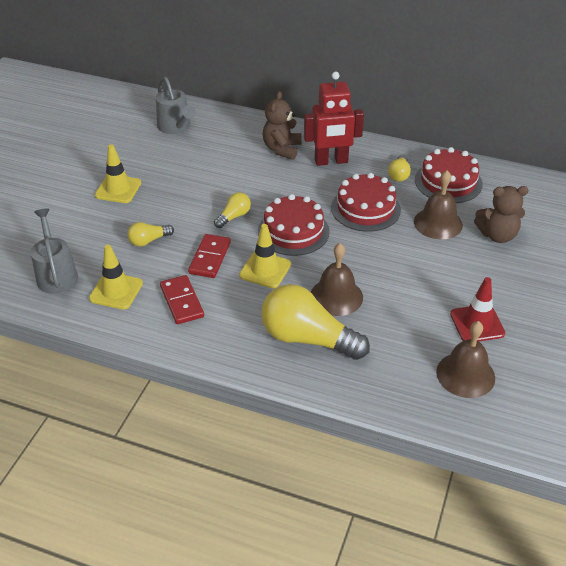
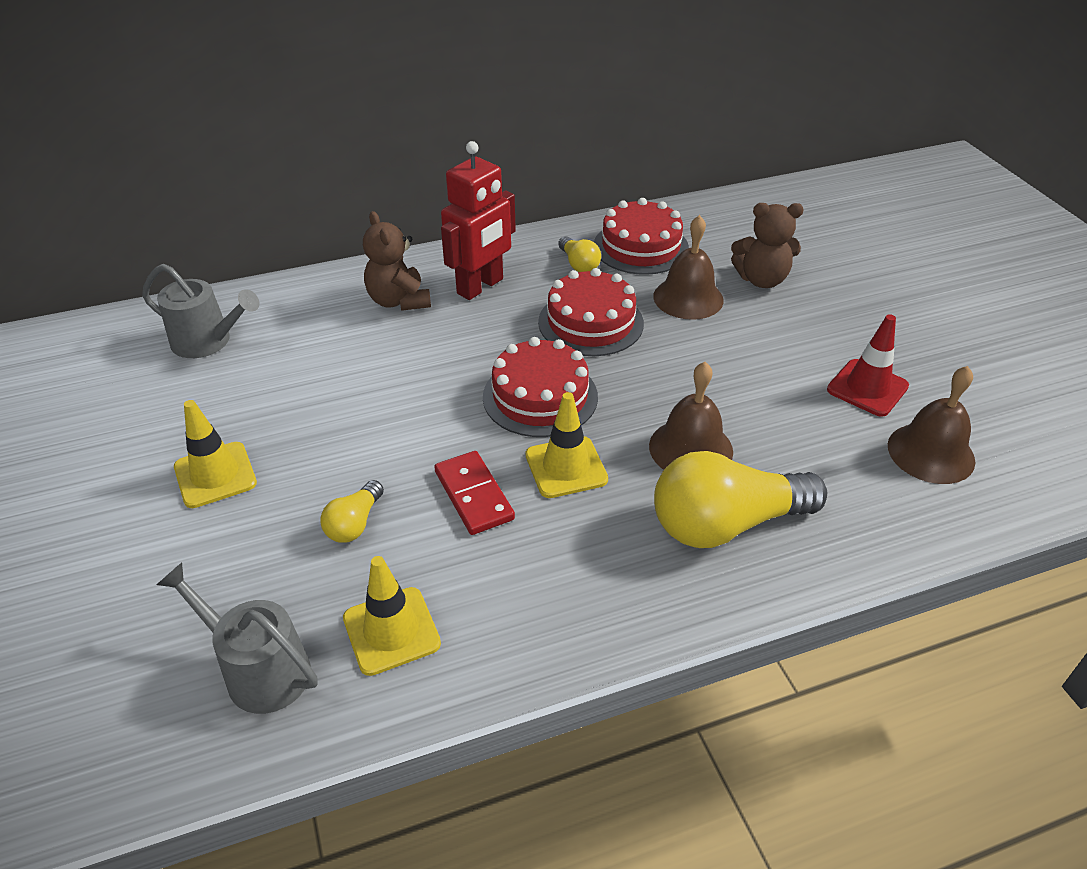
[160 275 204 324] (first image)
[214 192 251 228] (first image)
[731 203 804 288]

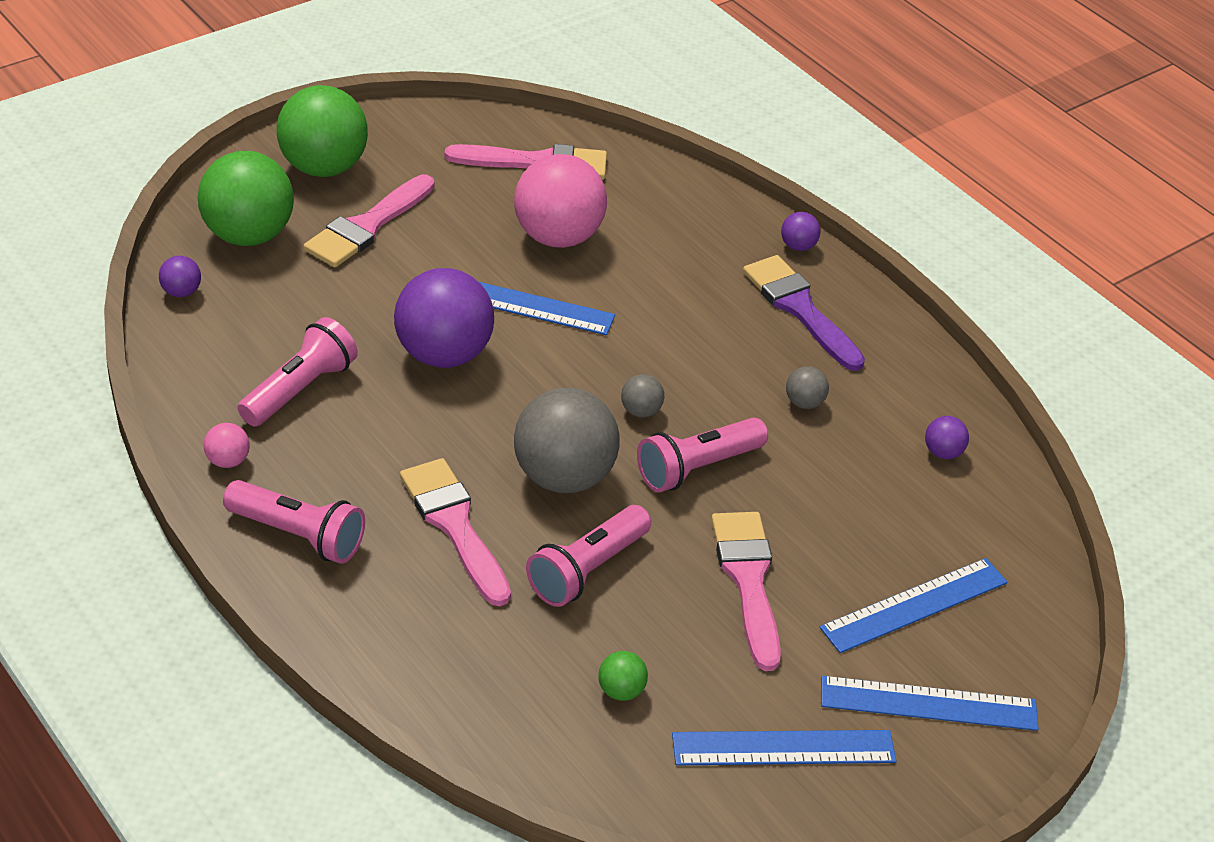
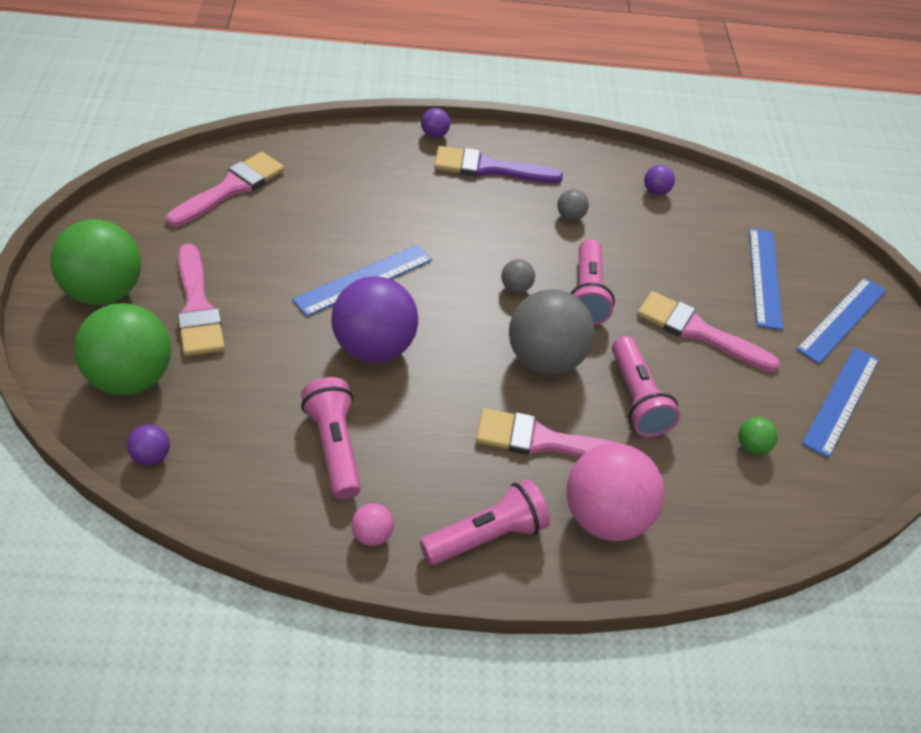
[567 443 665 541]

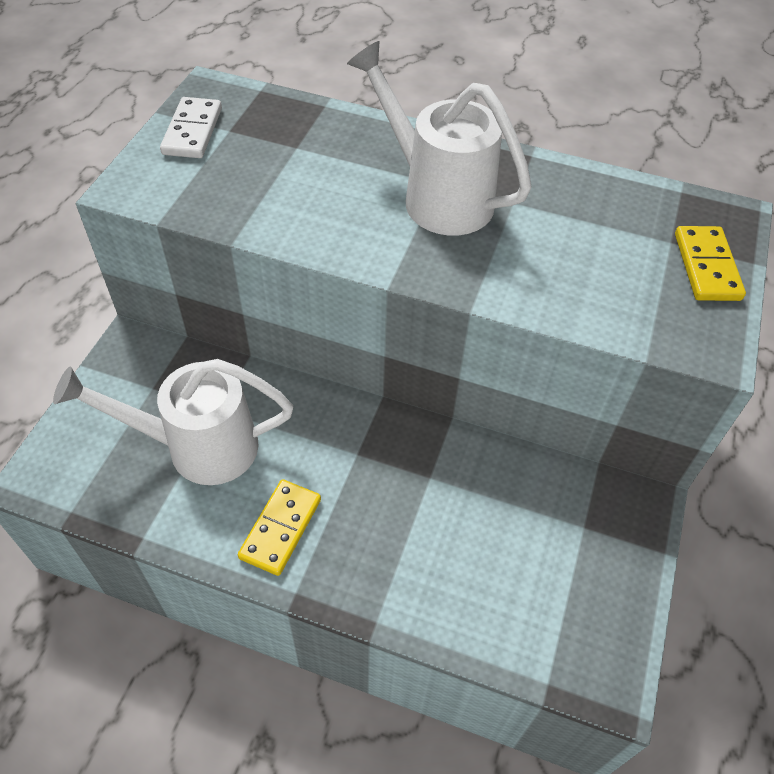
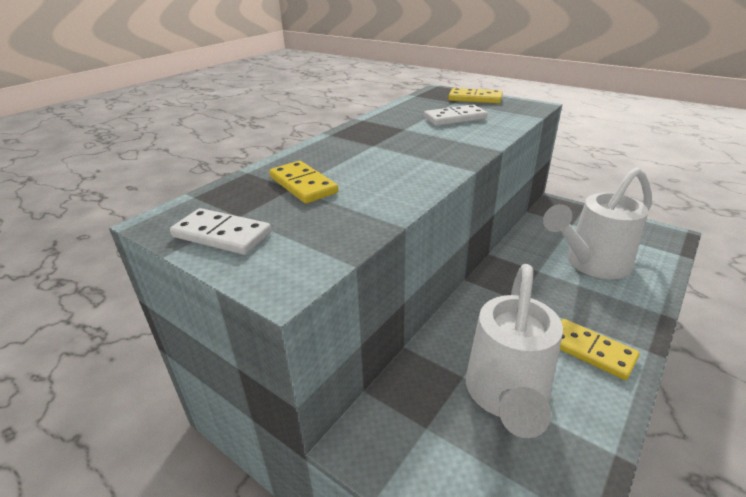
[543 167 652 279]
[269 161 338 204]
[424 105 487 126]

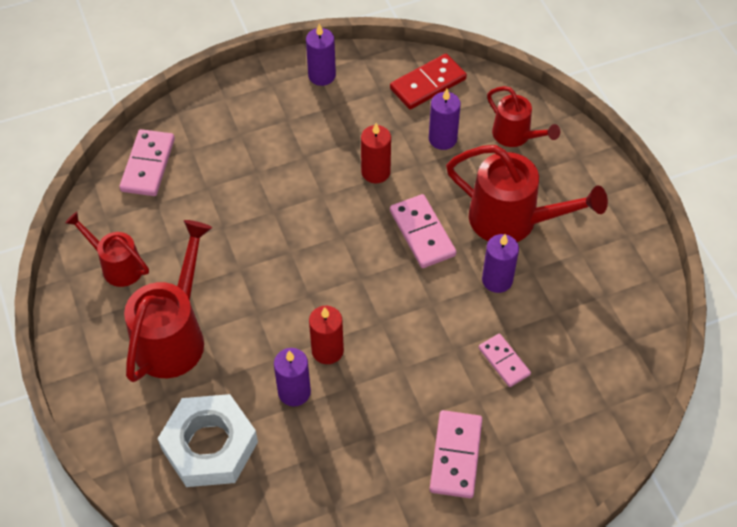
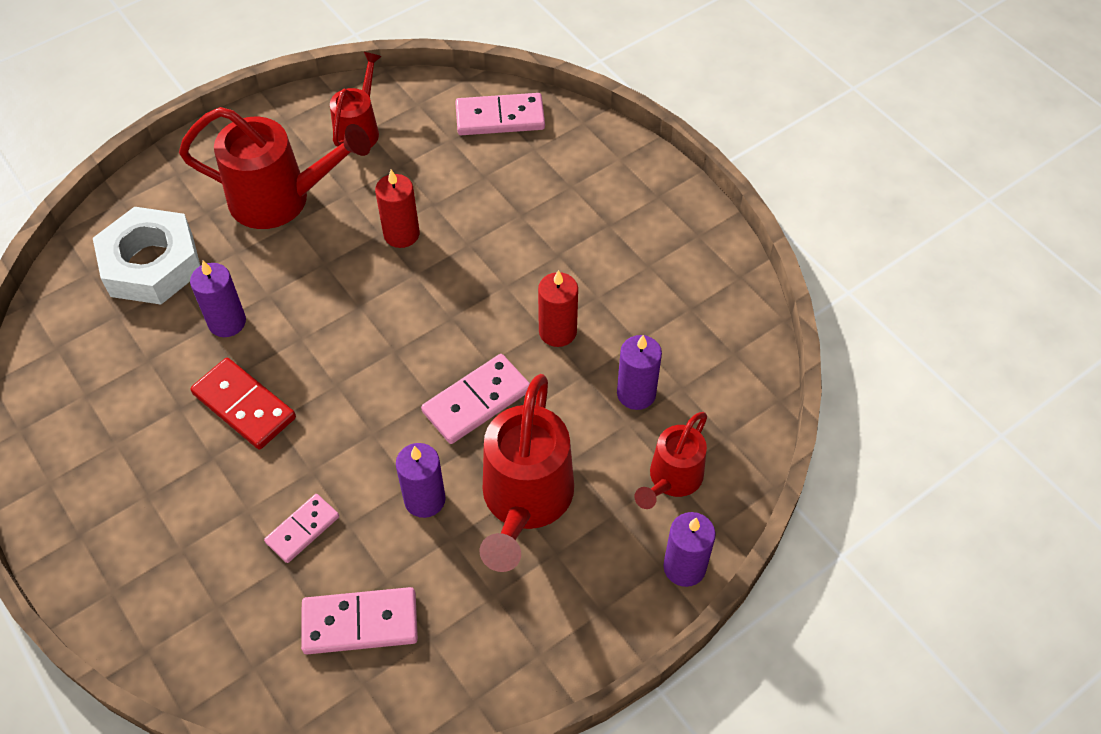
[663 512 716 587]
[375 170 419 248]
[191 358 296 449]
[301 587 418 654]

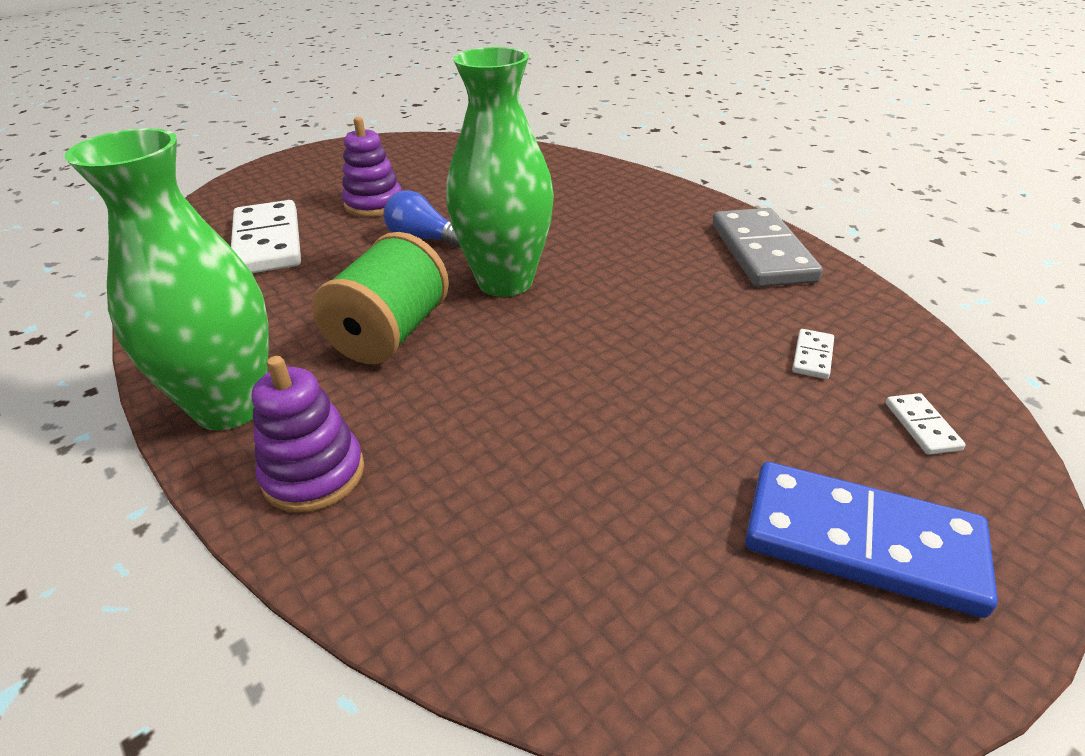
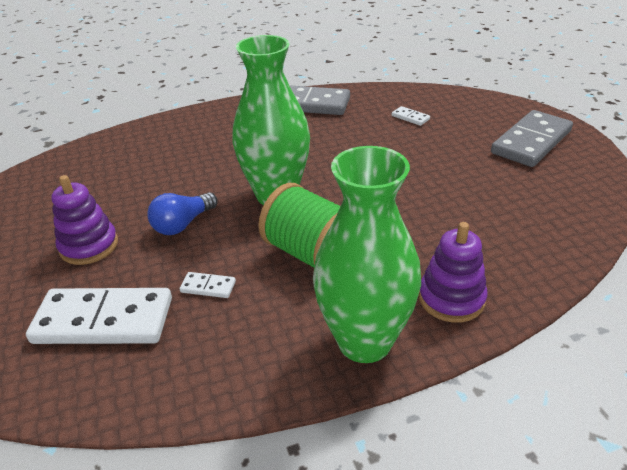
[491 110 573 167]
[180 272 236 298]

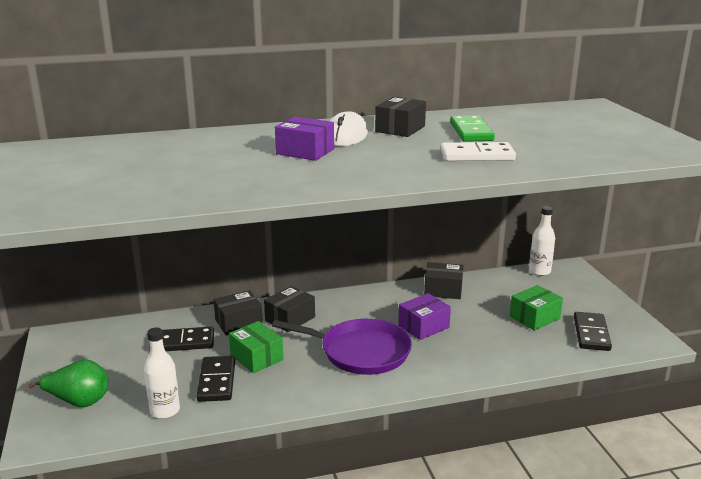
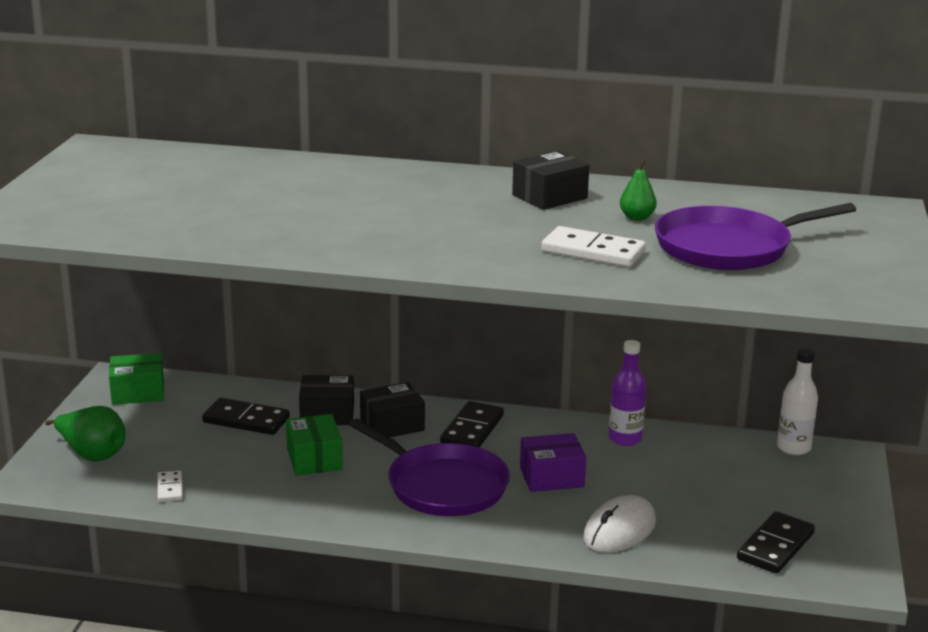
[157 471 183 502]
[440 401 504 448]
[275 117 334 161] (first image)
[583 495 656 553]
[609 340 646 446]
[620 159 657 221]
[109 353 164 405]
[655 203 856 270]

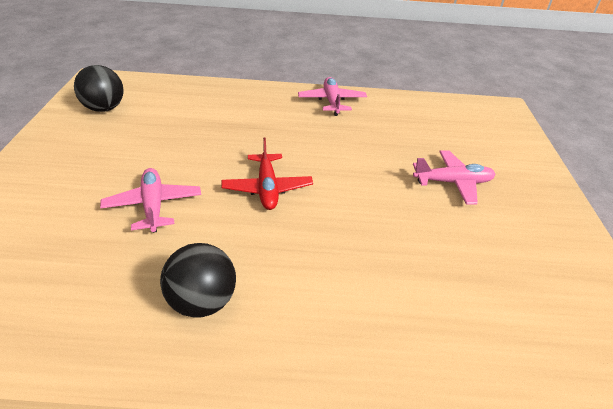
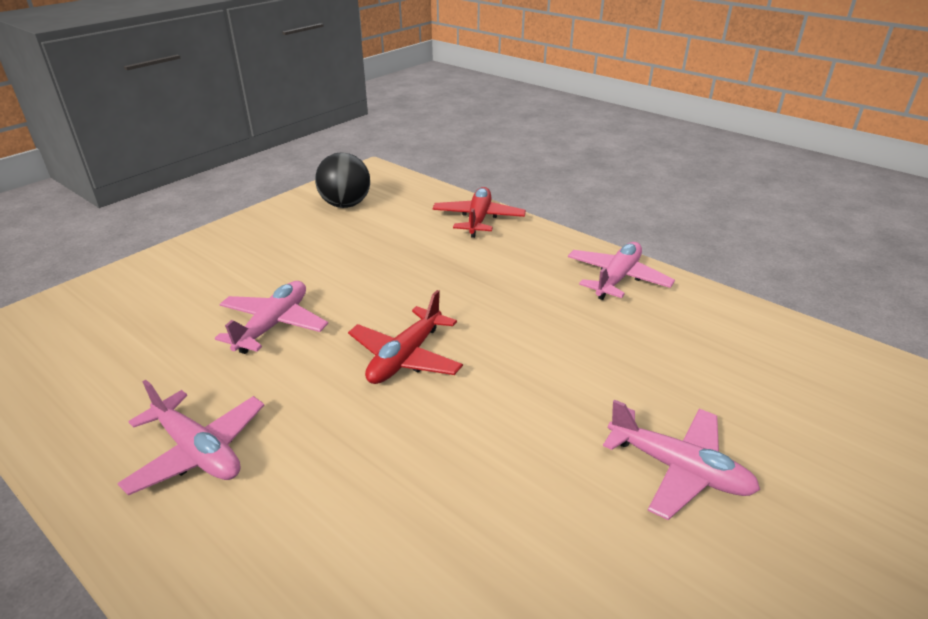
[117 380 264 495]
[432 187 526 238]

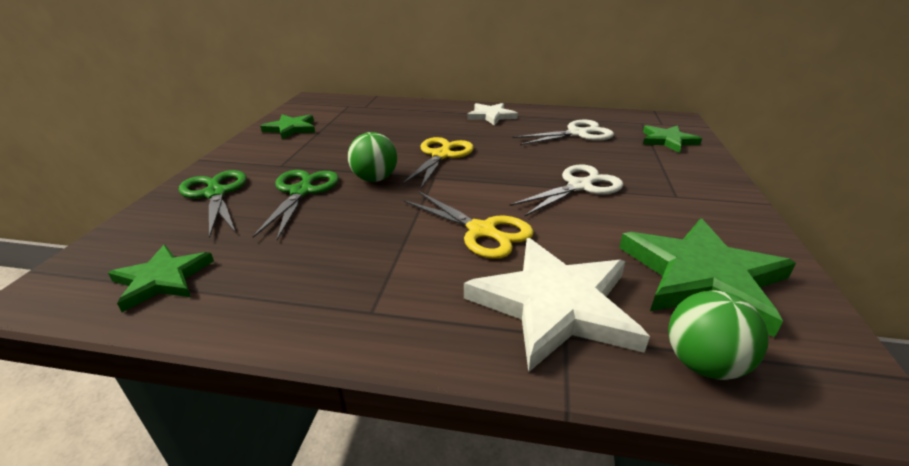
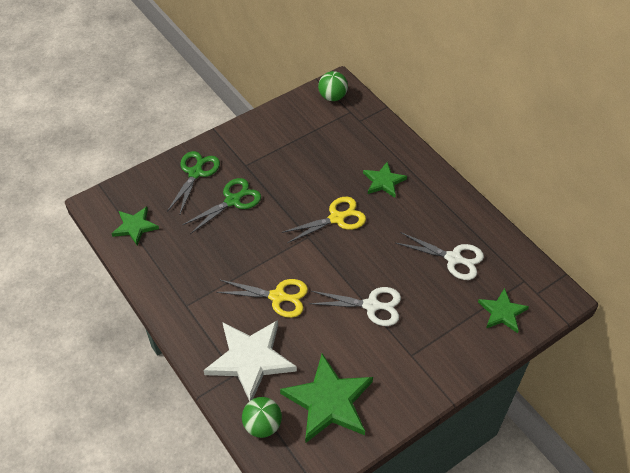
[363 162 407 198]
[318 71 348 101]
[216 279 308 318]
[467 103 518 126] (first image)

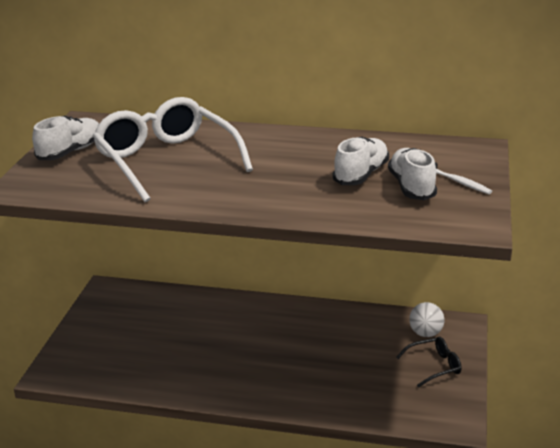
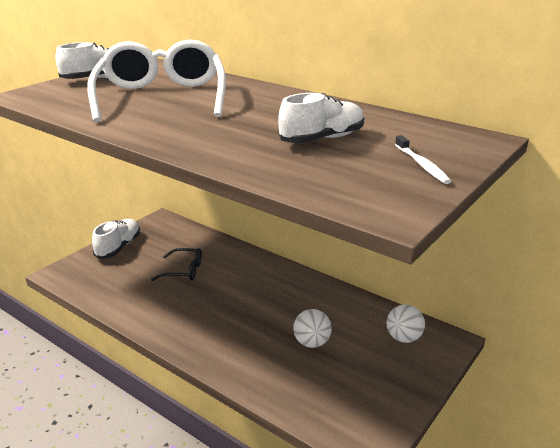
[92 219 140 259]
[151 248 202 281]
[293 309 332 348]

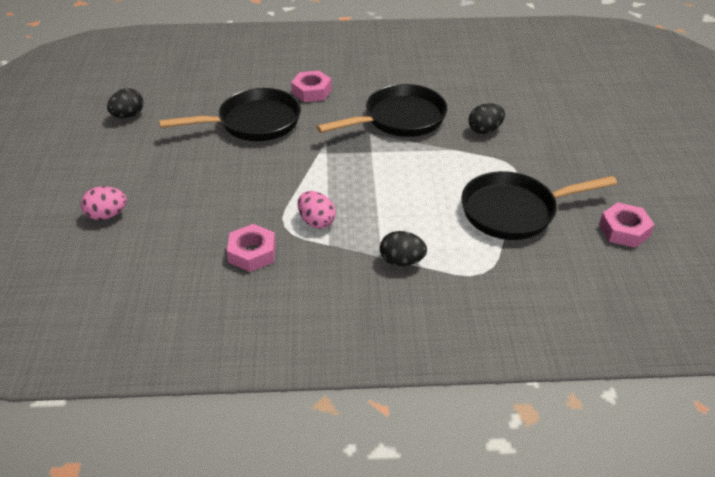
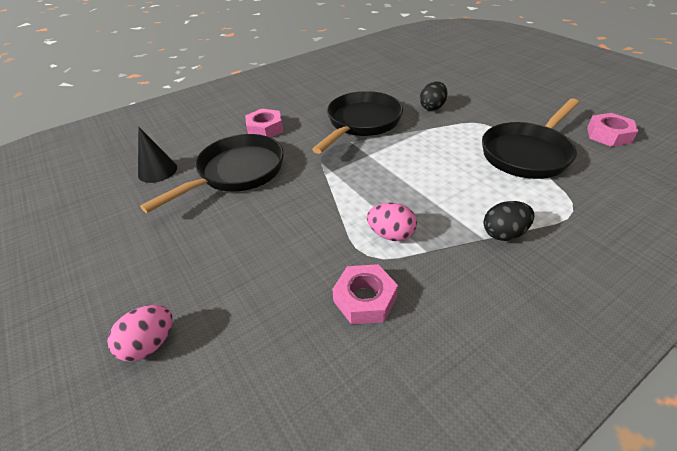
[107 88 144 118] (first image)
[138 127 177 183]

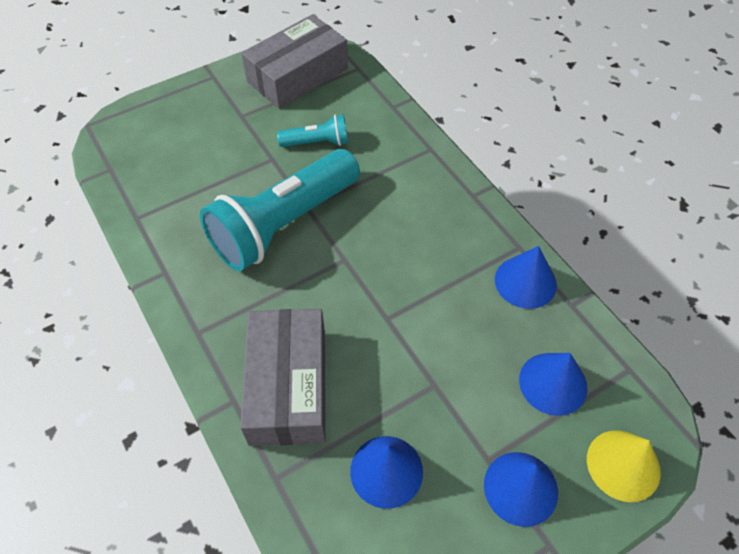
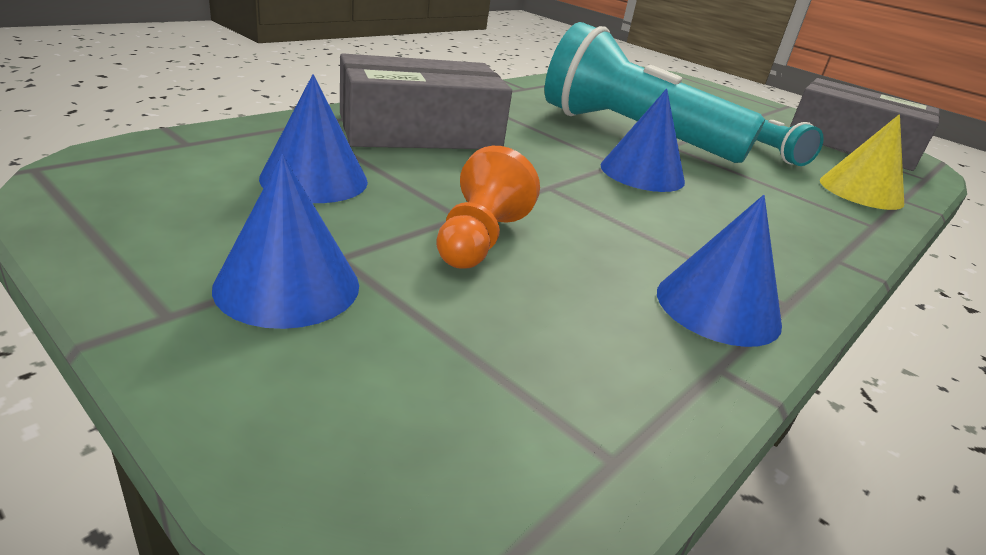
[601 89 685 192]
[820 114 904 210]
[436 146 540 269]

